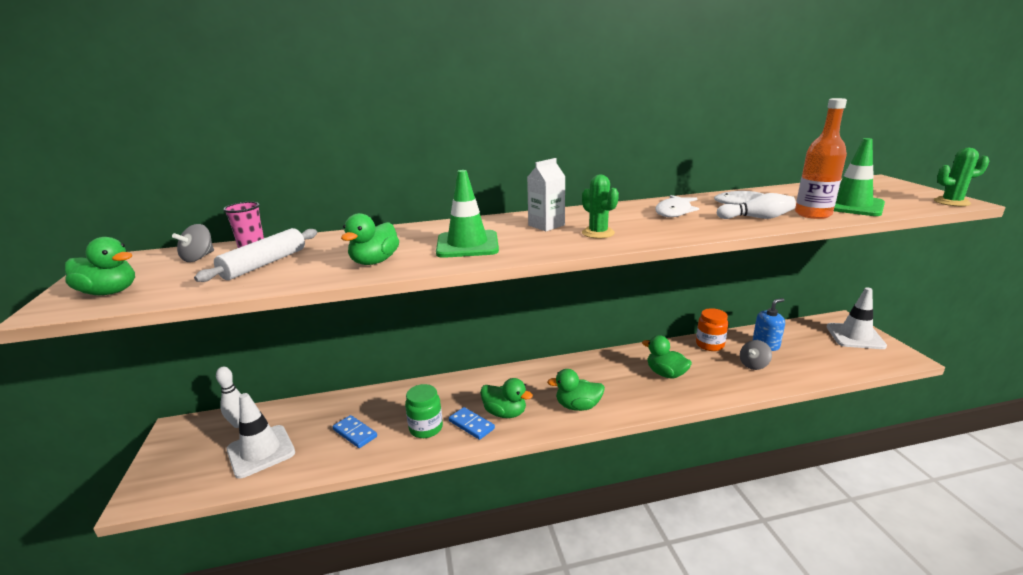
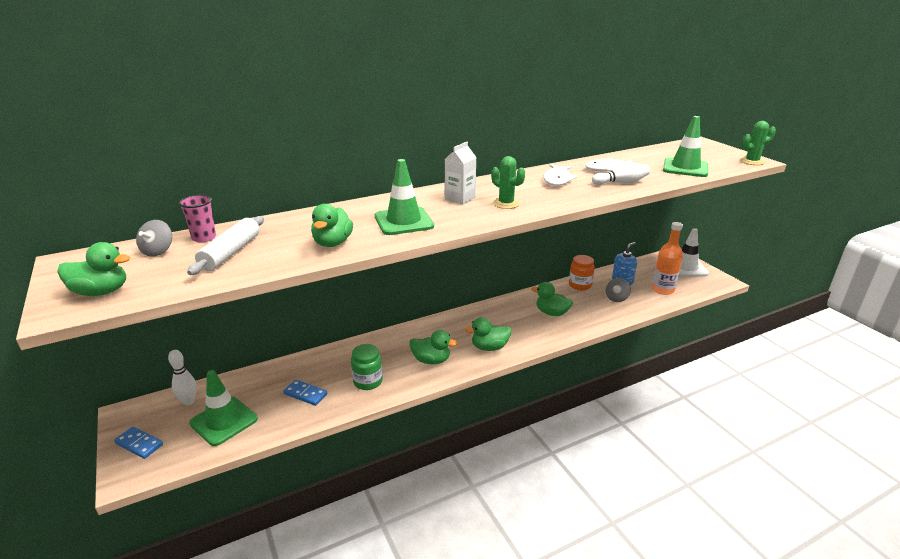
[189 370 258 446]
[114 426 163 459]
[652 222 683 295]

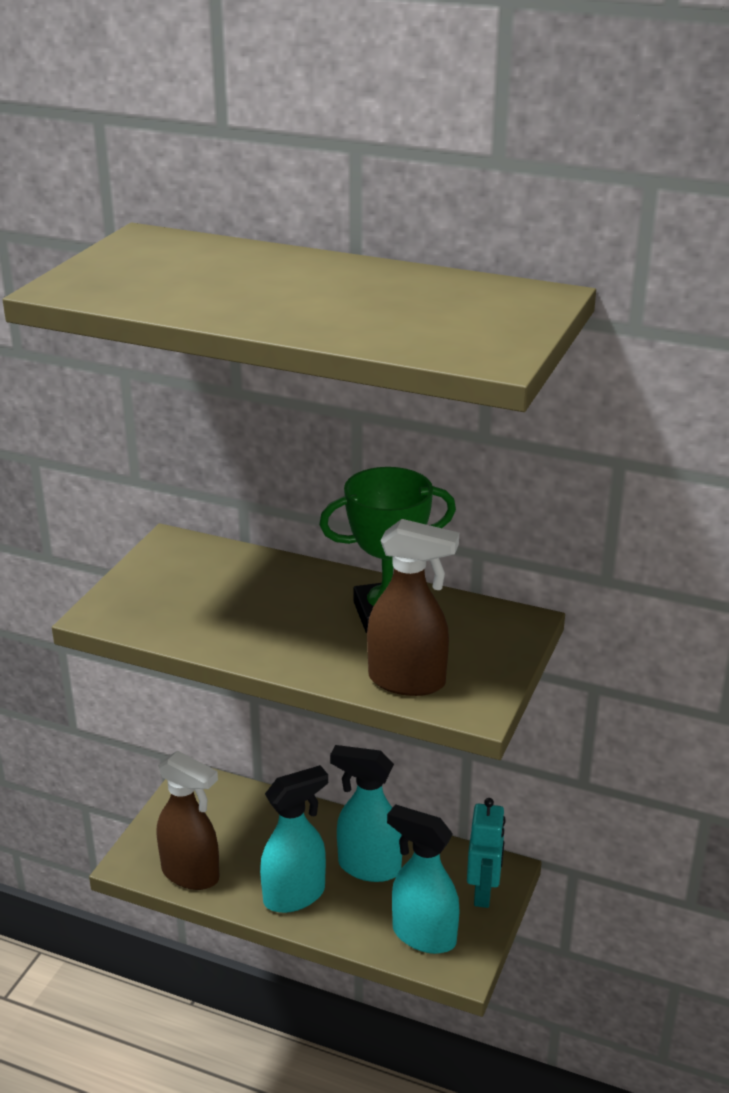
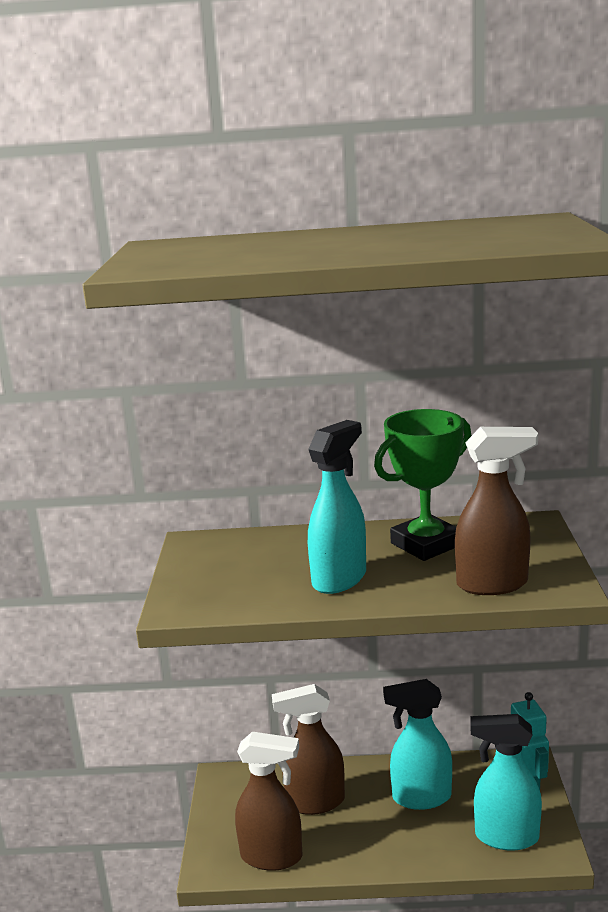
[308 420 366 594]
[272 684 345 815]

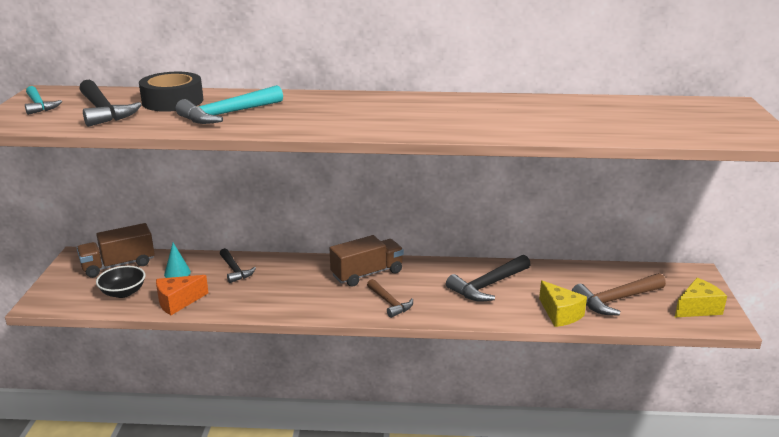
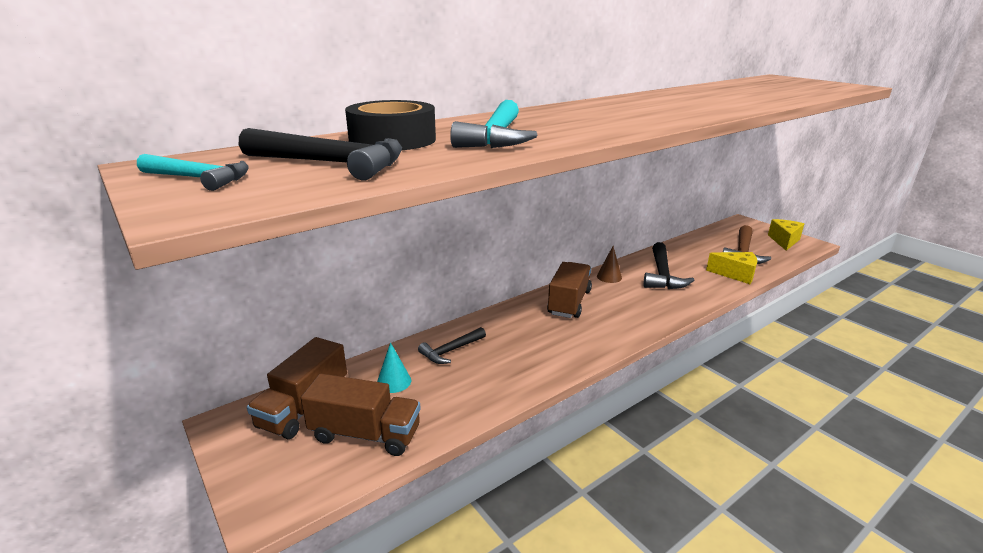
[301 374 421 456]
[156 275 208 315] (first image)
[418 327 486 364]
[367 279 413 318] (first image)
[597 246 622 283]

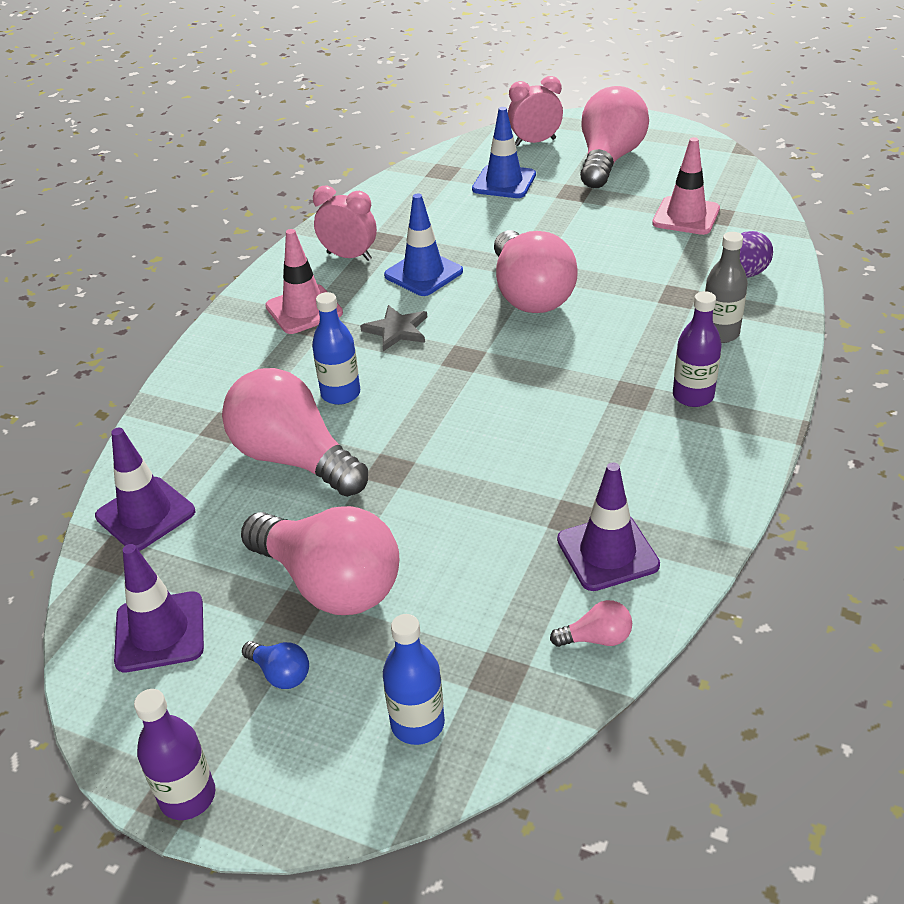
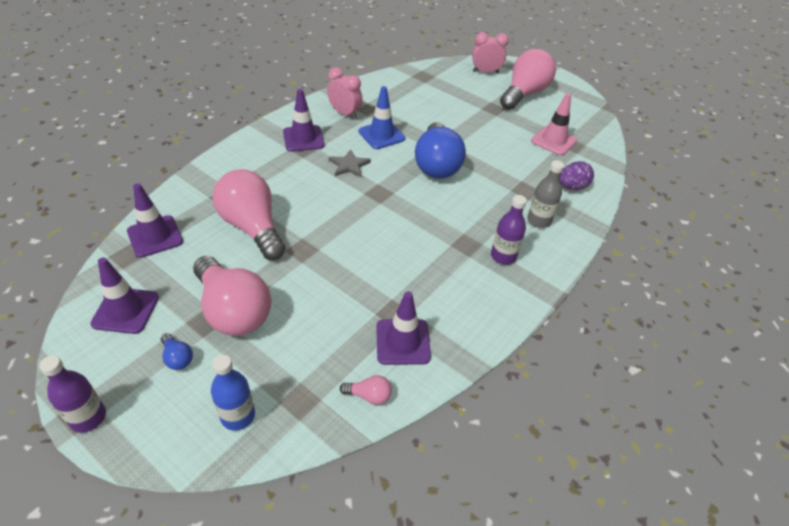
[283 89 325 152]
[312 292 360 405] (first image)
[472 107 536 198] (first image)
[415 122 466 179]

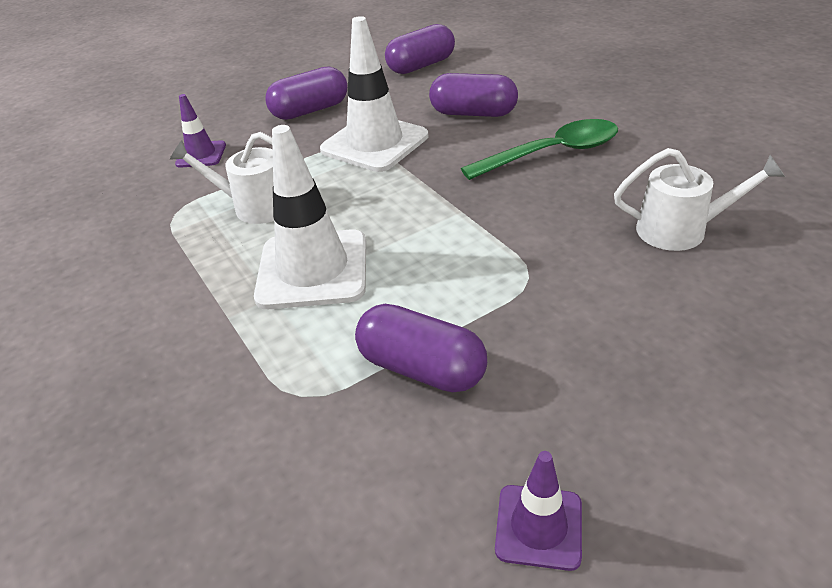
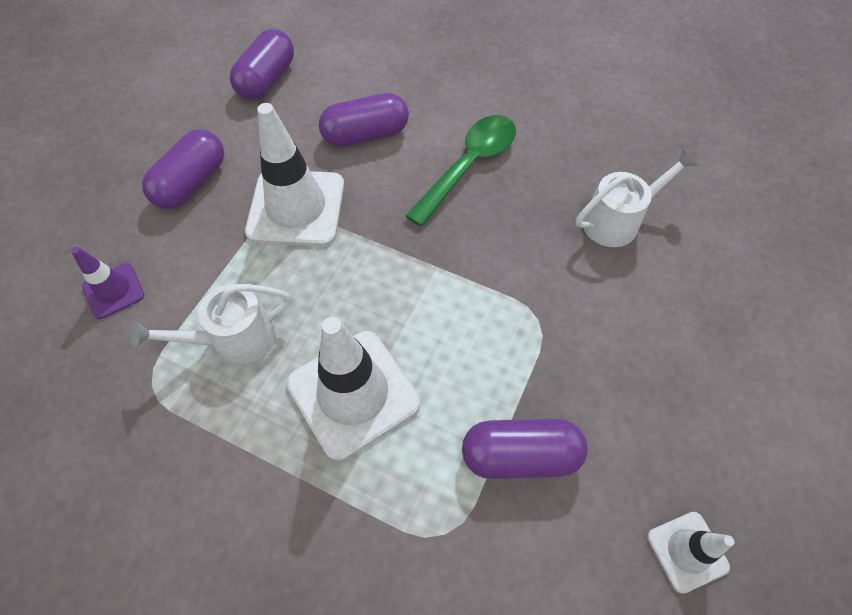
[647 512 734 594]

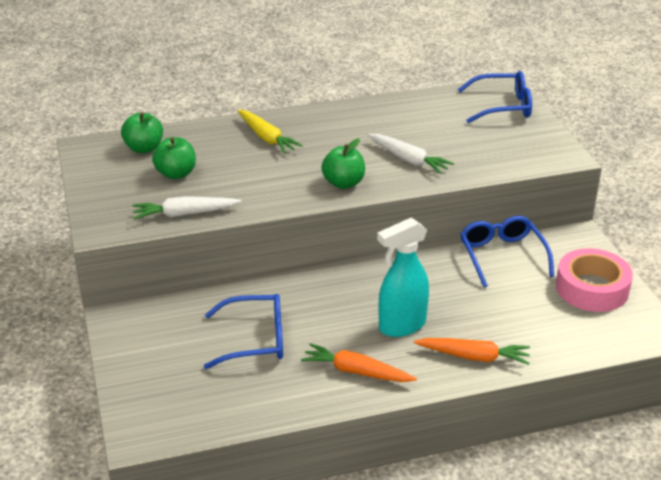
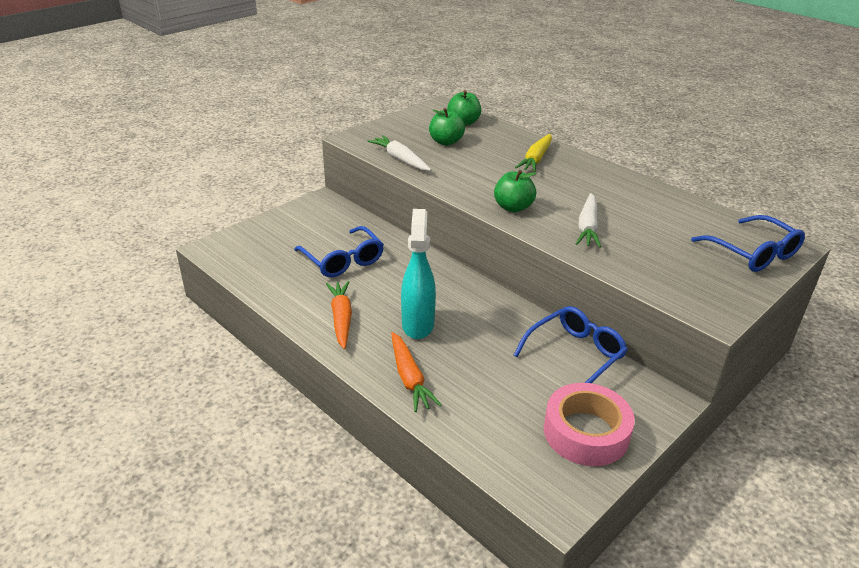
[401 209 436 339]

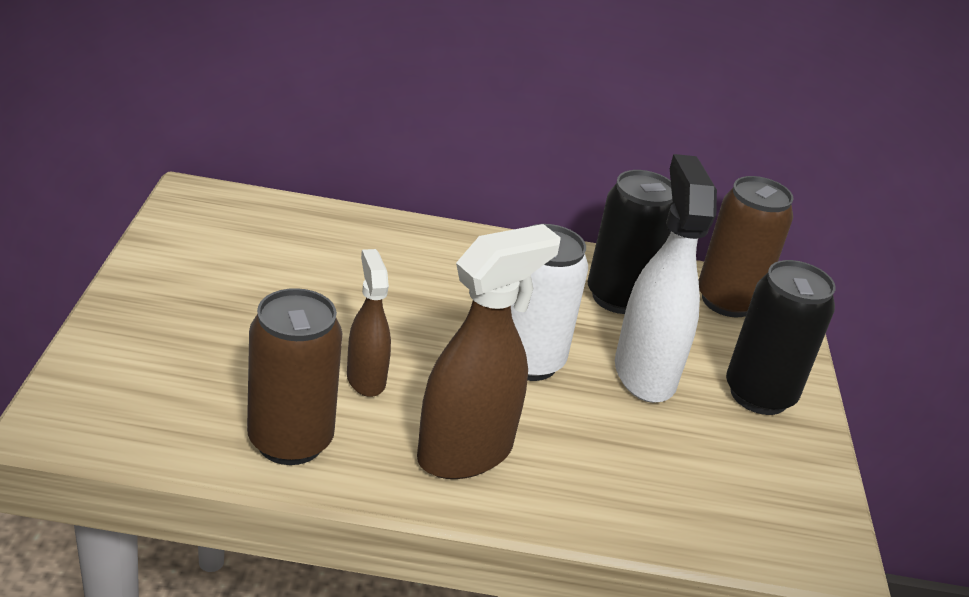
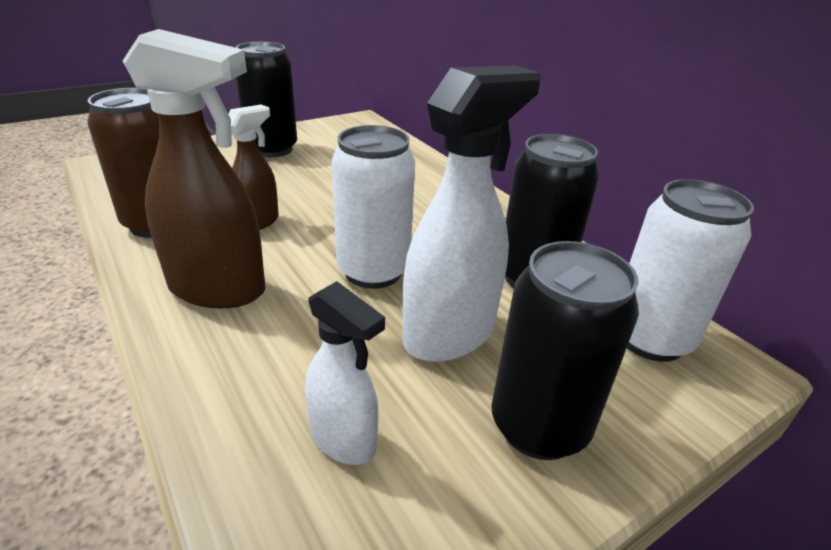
[627 179 754 362]
[236 42 297 157]
[305 281 385 465]

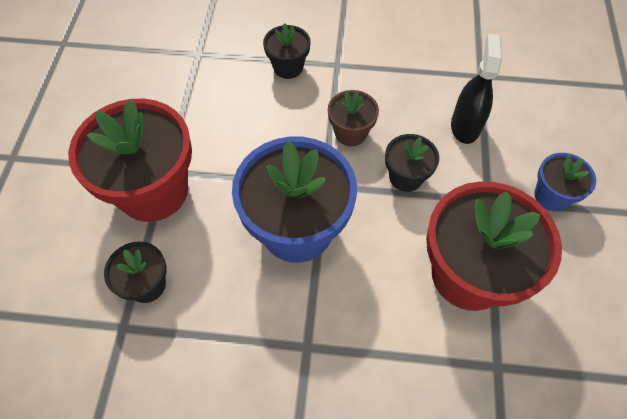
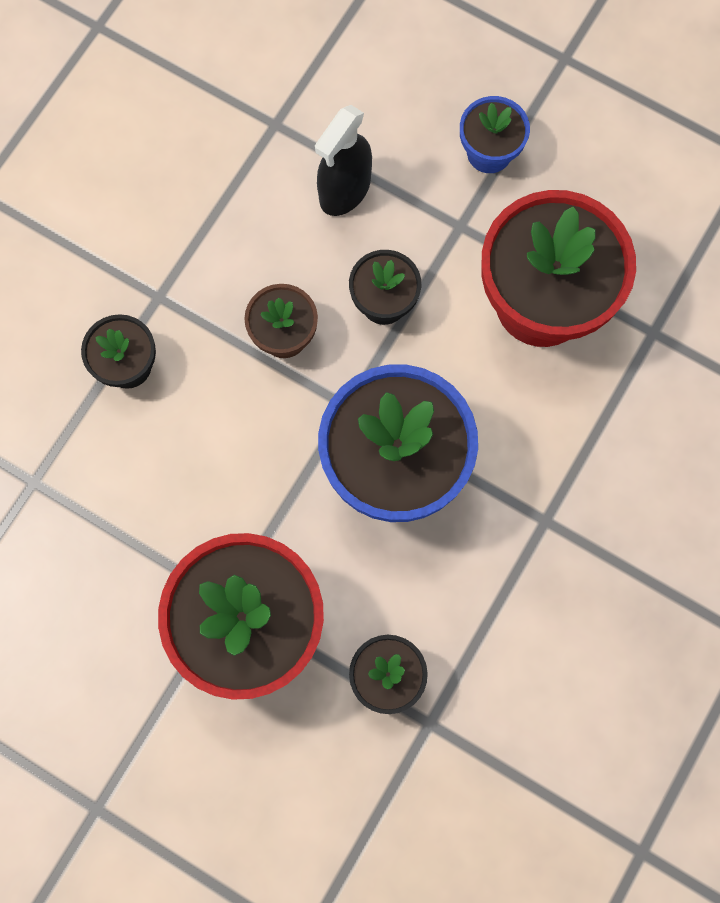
[315 105 372 216]

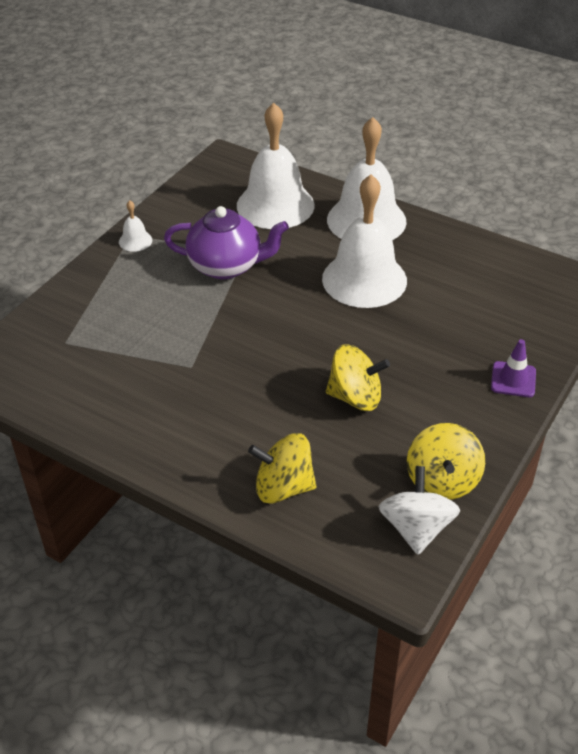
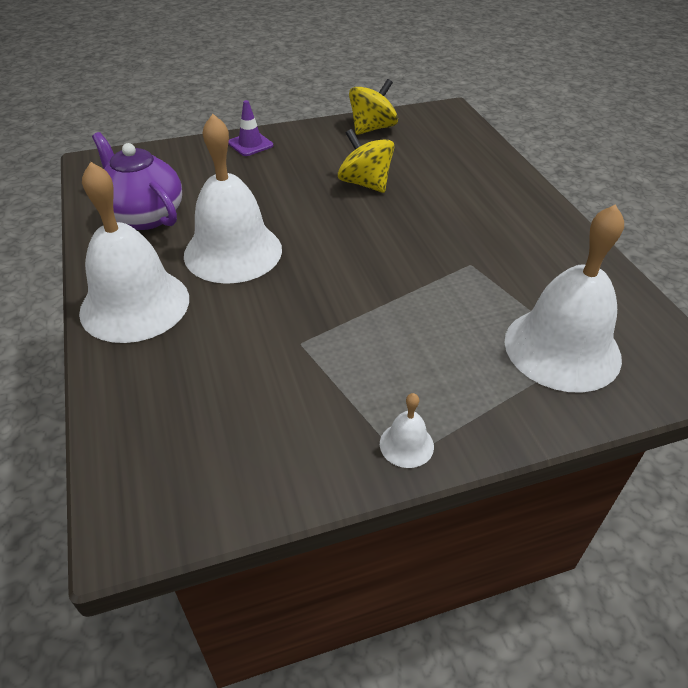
[92 132 182 230]
[504 204 624 393]
[248 433 317 504] (first image)
[379 466 460 555] (first image)

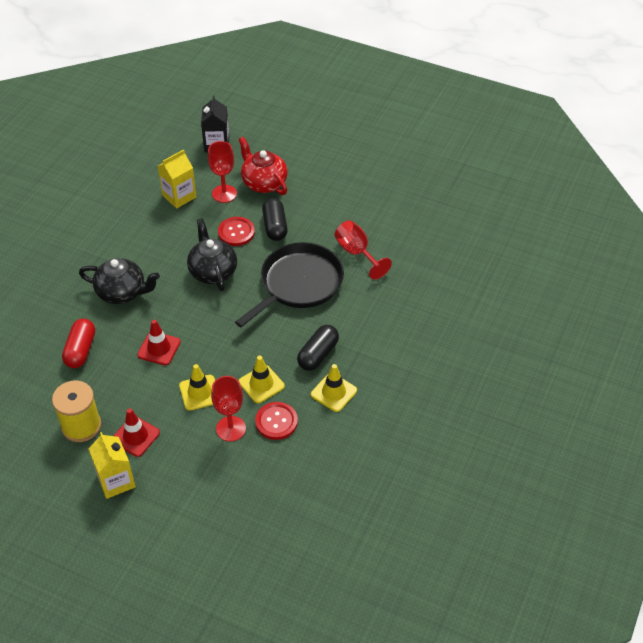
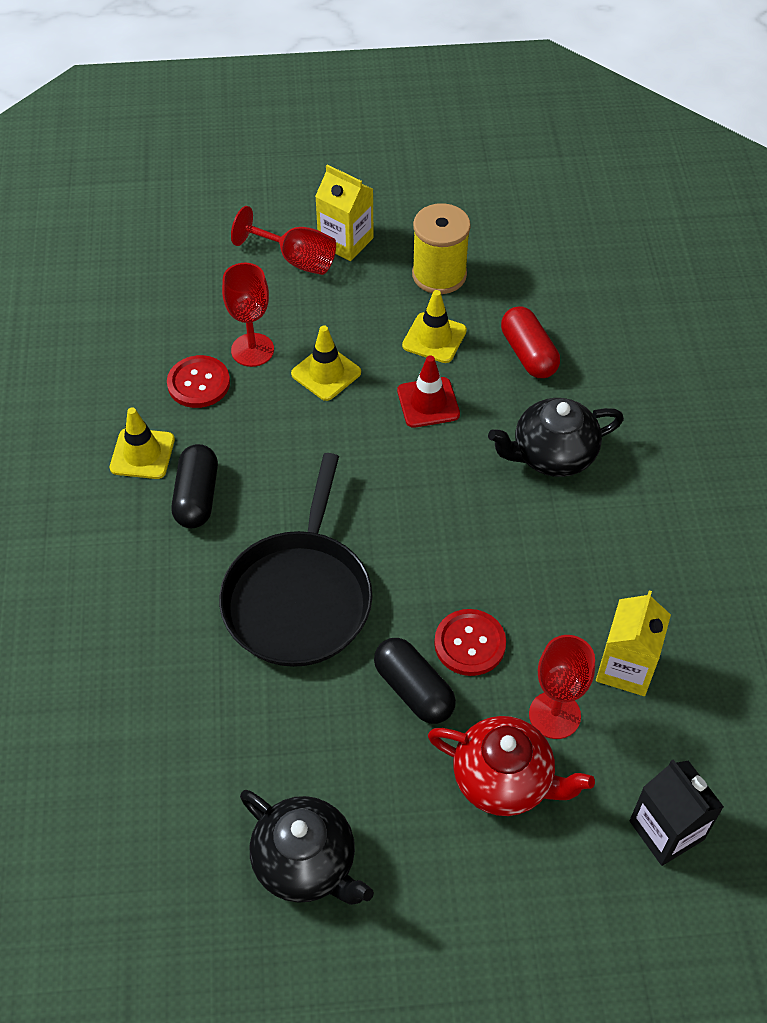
[113 408 160 457] (first image)
[240 790 374 905]
[402 290 467 363]
[231 206 336 275]

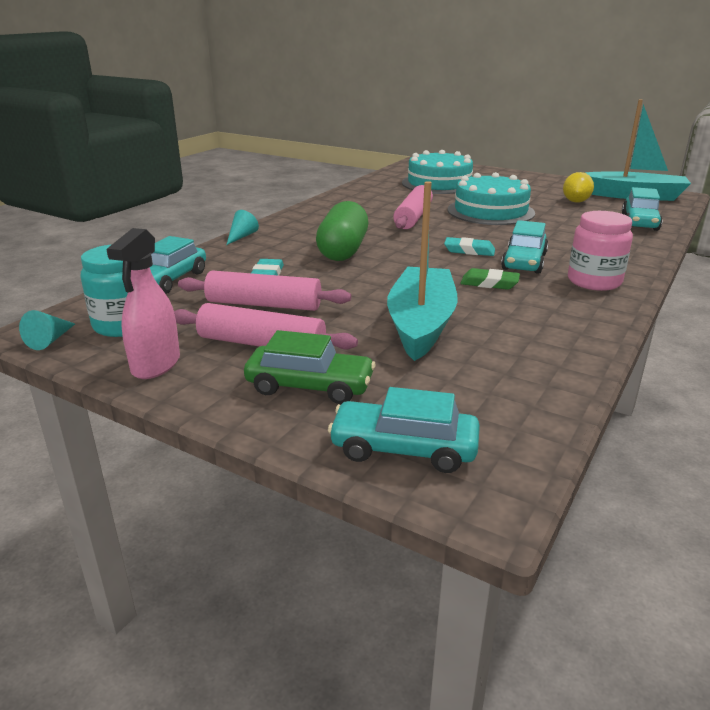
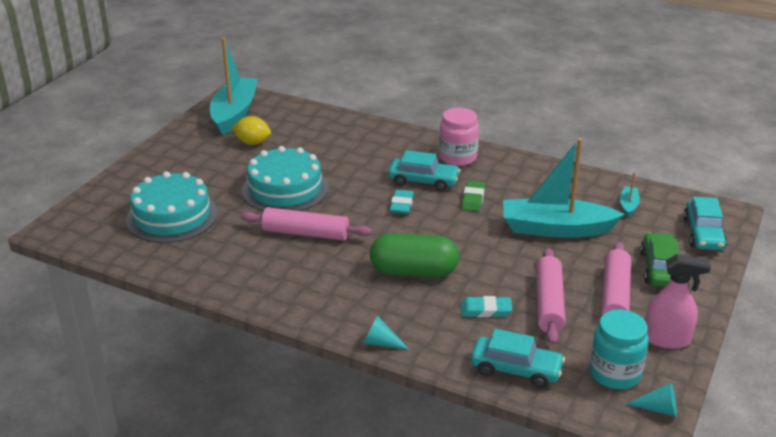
[622 187 663 231] (first image)
[620 172 640 218]

